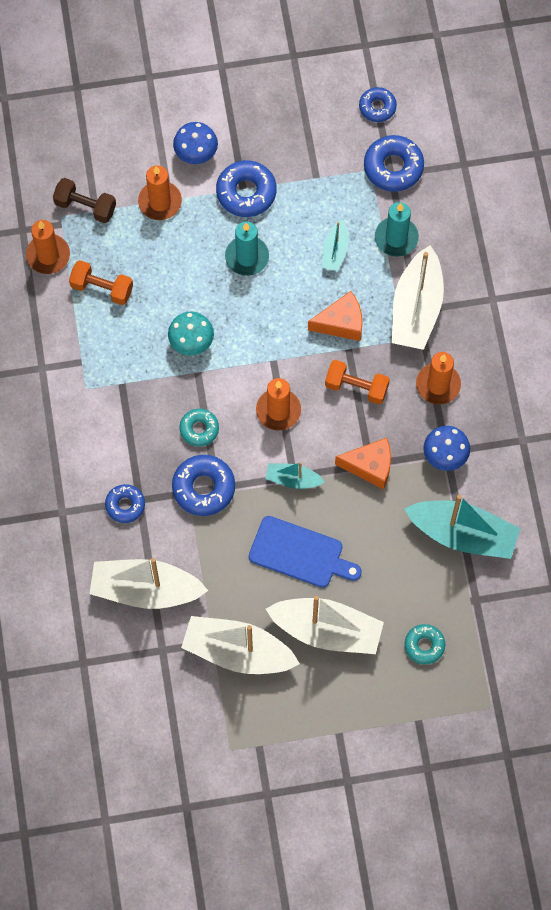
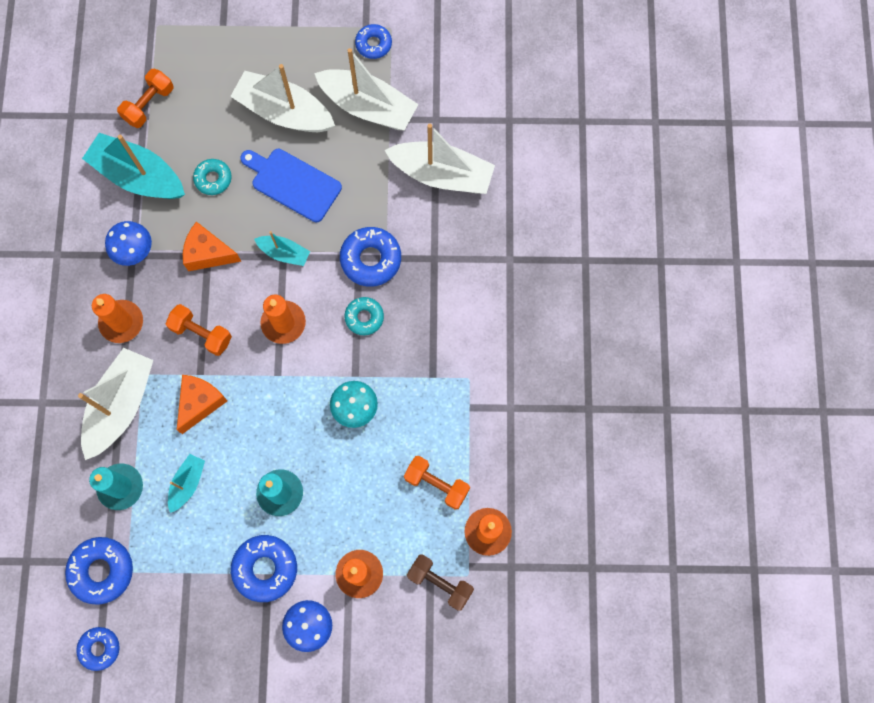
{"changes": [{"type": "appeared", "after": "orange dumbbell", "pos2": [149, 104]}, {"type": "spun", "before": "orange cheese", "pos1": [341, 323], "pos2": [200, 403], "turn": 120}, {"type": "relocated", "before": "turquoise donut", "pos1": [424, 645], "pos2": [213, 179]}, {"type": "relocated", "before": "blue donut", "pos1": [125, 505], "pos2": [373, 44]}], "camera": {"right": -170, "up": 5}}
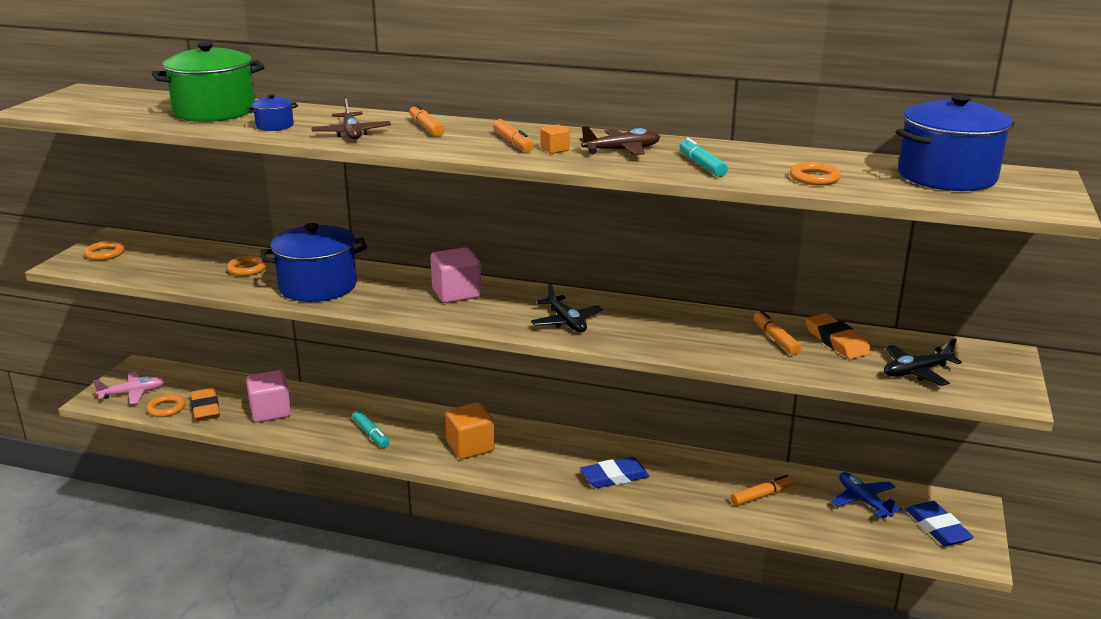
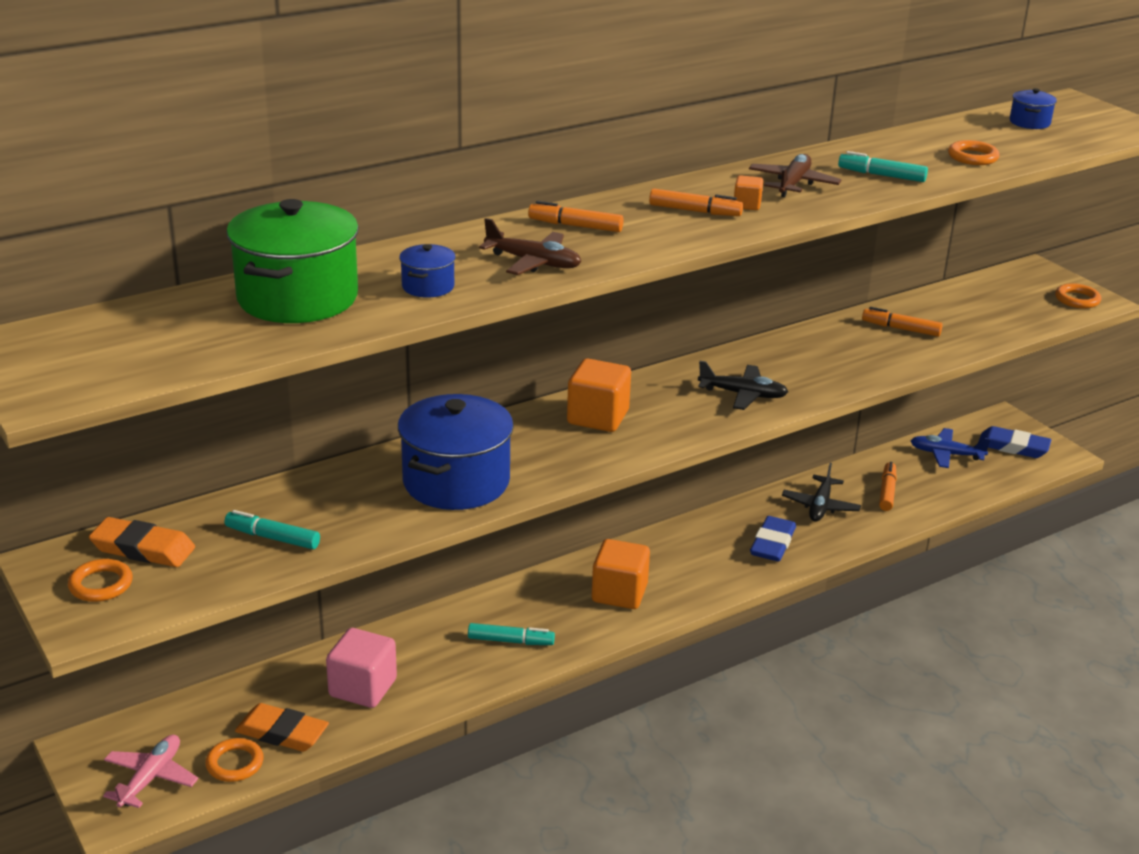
{"changes": [{"type": "relocated", "before": "orange eraser", "pos1": [837, 341], "pos2": [143, 548]}, {"type": "appeared", "after": "turquoise marker", "pos2": [272, 538]}, {"type": "colour", "before": "pink cube", "after": "orange cube", "pos1": [456, 293], "pos2": [598, 417]}, {"type": "relocated", "before": "black plane", "pos1": [916, 372], "pos2": [820, 506]}, {"type": "size", "before": "blue pot", "pos1": [947, 176], "pos2": [1029, 122], "scale": 0.45}, {"type": "relocated", "before": "orange ring", "pos1": [247, 269], "pos2": [1077, 299]}], "camera": {"right": -50, "up": 5}}
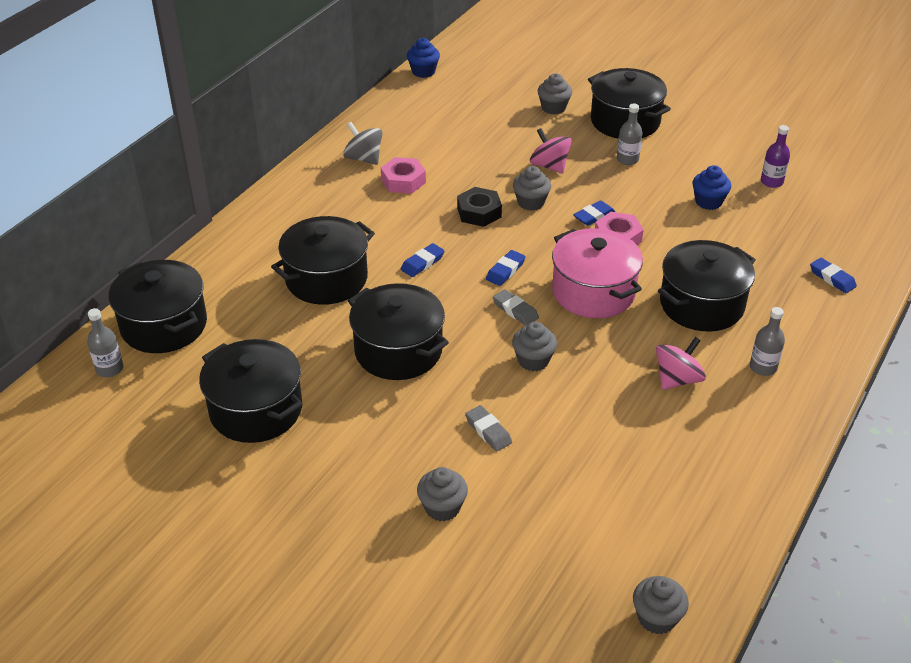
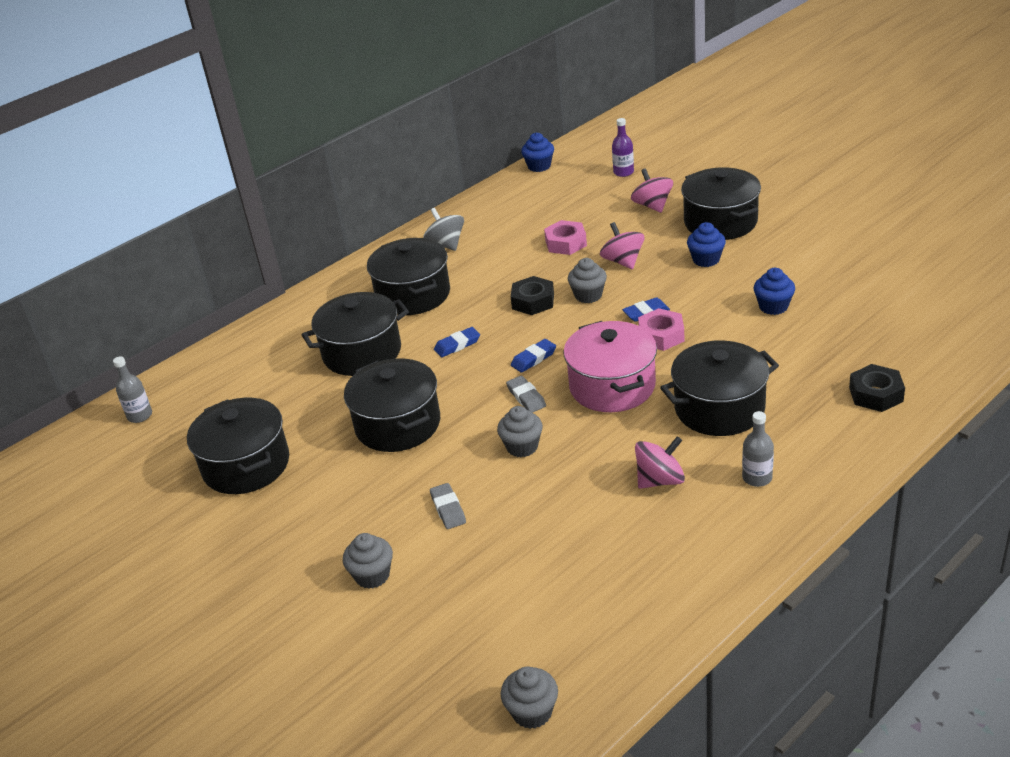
{"changes": [{"type": "relocated", "before": "black pot", "pos1": [164, 325], "pos2": [413, 295]}, {"type": "relocated", "before": "pink nut", "pos1": [403, 181], "pos2": [565, 243]}, {"type": "relocated", "before": "purple bottle", "pos1": [771, 182], "pos2": [623, 172]}, {"type": "exchanged", "before": "grey cupcake", "after": "pink spinning top", "pos1": [553, 108], "pos2": [652, 206]}, {"type": "exchanged", "before": "grey bottle", "after": "blue cupcake", "pos1": [627, 159], "pos2": [706, 260]}, {"type": "exchanged", "before": "blue eraser", "after": "black nut", "pos1": [832, 278], "pos2": [875, 394]}], "camera": {"right": 20, "up": -5}}
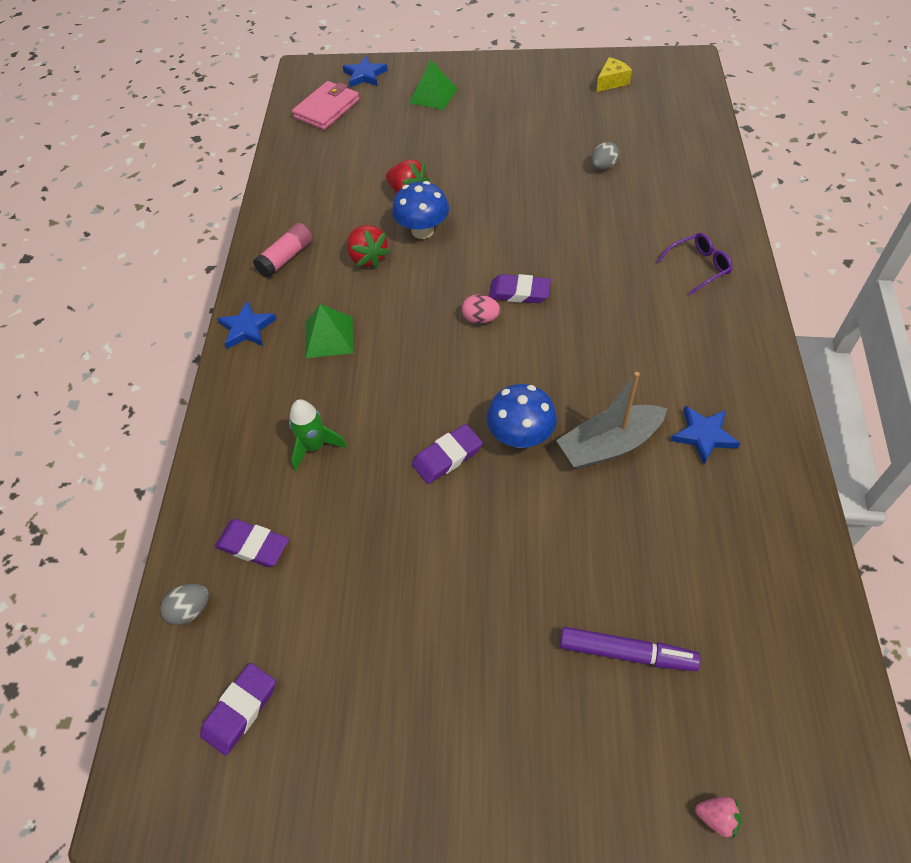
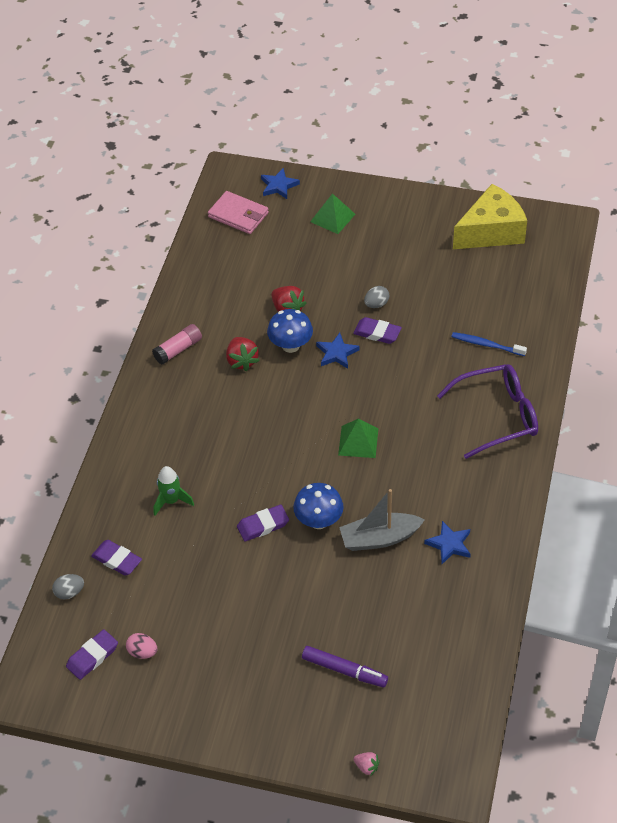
{"changes": [{"type": "relocated", "before": "pink egg", "pos1": [480, 319], "pos2": [142, 652]}, {"type": "spun", "before": "pink wallet", "pos1": [326, 109], "pos2": [238, 215], "turn": 75}, {"type": "relocated", "before": "blue star", "pos1": [247, 328], "pos2": [336, 353]}, {"type": "relocated", "before": "green pyramid", "pos1": [329, 337], "pos2": [358, 441]}, {"type": "relocated", "before": "purple eraser", "pos1": [519, 292], "pos2": [377, 333]}, {"type": "relocated", "before": "grey egg", "pos1": [603, 167], "pos2": [376, 304]}, {"type": "size", "before": "purple glasses", "pos1": [698, 267], "pos2": [497, 416], "scale": 1.93}, {"type": "appeared", "after": "blue toothbrush", "pos2": [487, 345]}, {"type": "size", "before": "yellow cheese", "pos1": [611, 82], "pos2": [491, 232], "scale": 2.25}], "camera": {"right": 10, "up": -5}}
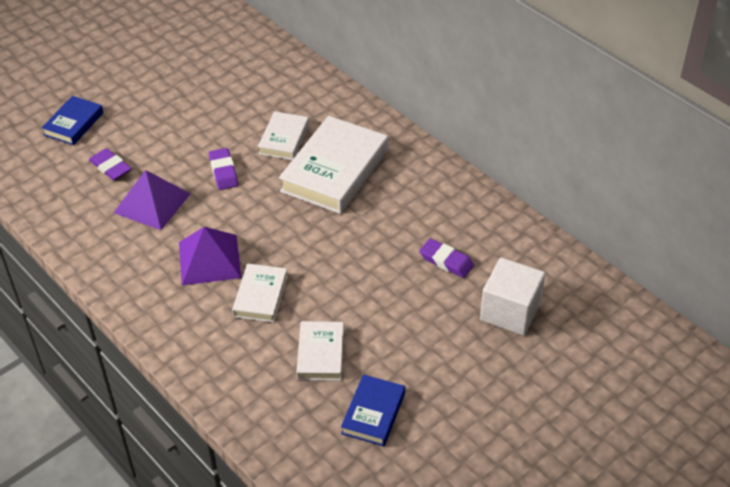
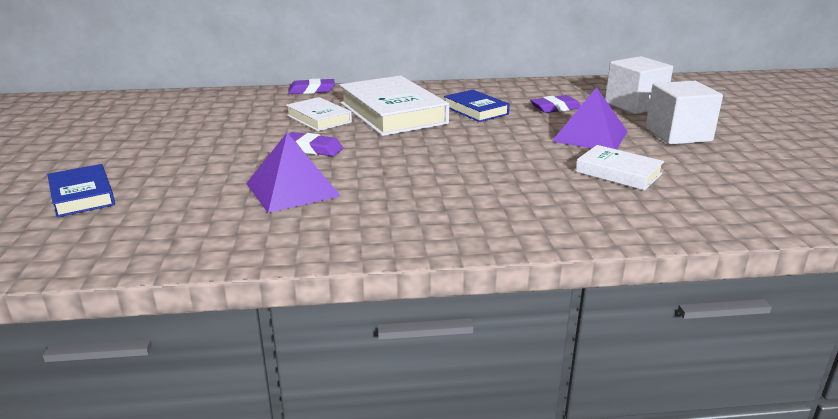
{"changes": [{"type": "relocated", "before": "purple eraser", "pos1": [110, 167], "pos2": [311, 90]}, {"type": "relocated", "before": "blue book", "pos1": [373, 413], "pos2": [476, 110]}, {"type": "relocated", "before": "purple pyramid", "pos1": [209, 259], "pos2": [590, 136]}, {"type": "appeared", "after": "white cube", "pos2": [678, 134]}, {"type": "missing", "before": "white book", "pos1": [260, 296]}], "camera": {"right": -55, "up": -20}}
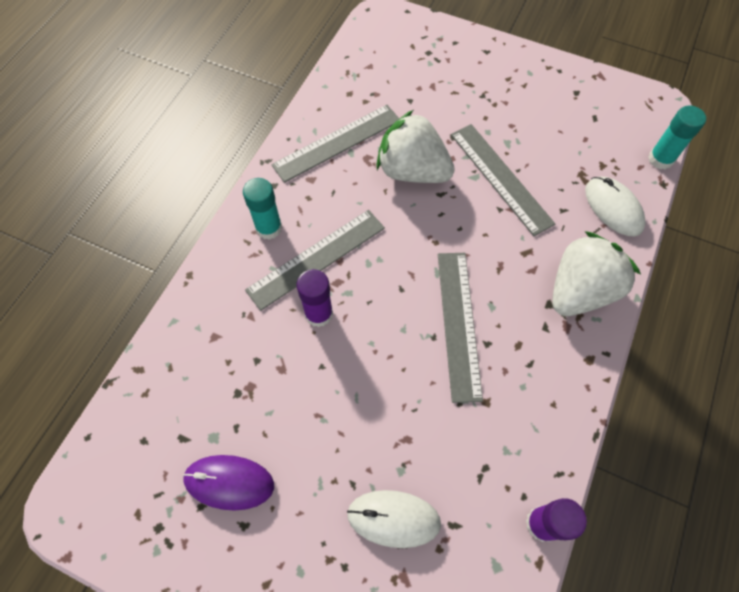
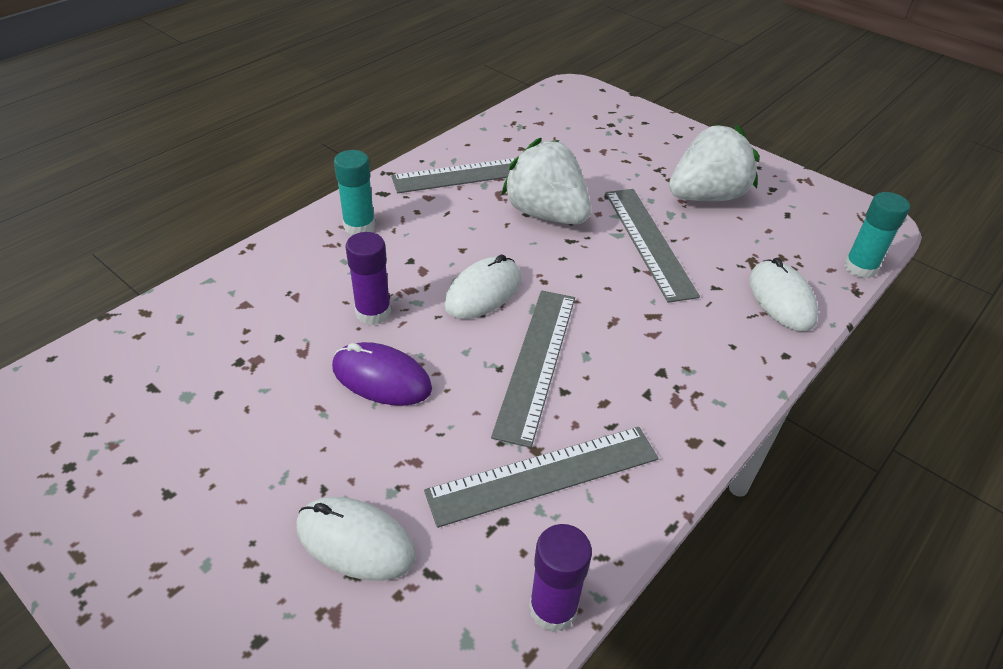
{"changes": [{"type": "relocated", "before": "purple mouse", "pos1": [229, 482], "pos2": [381, 378]}, {"type": "relocated", "before": "grey ruler", "pos1": [316, 258], "pos2": [543, 474]}, {"type": "appeared", "after": "white mouse", "pos2": [483, 292]}, {"type": "relocated", "before": "white strawberry", "pos1": [579, 290], "pos2": [706, 196]}], "camera": {"right": 15, "up": -20}}
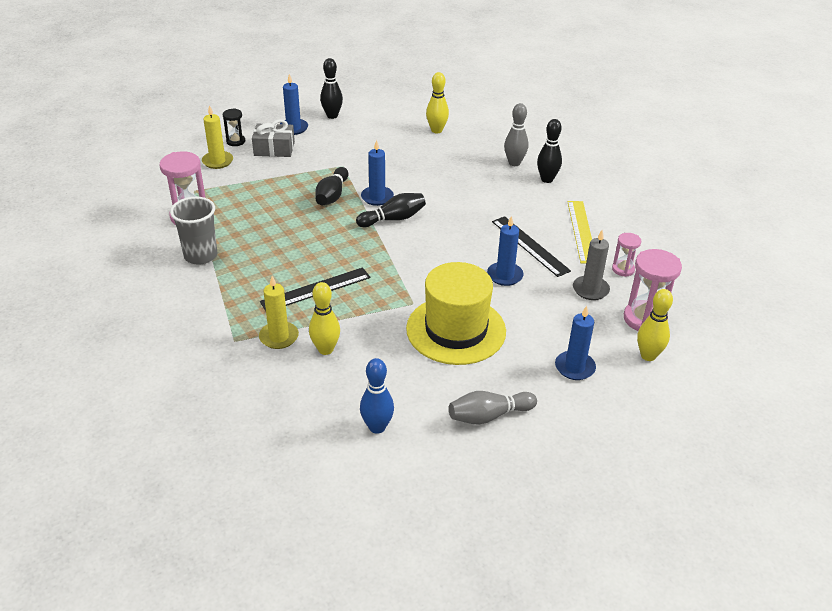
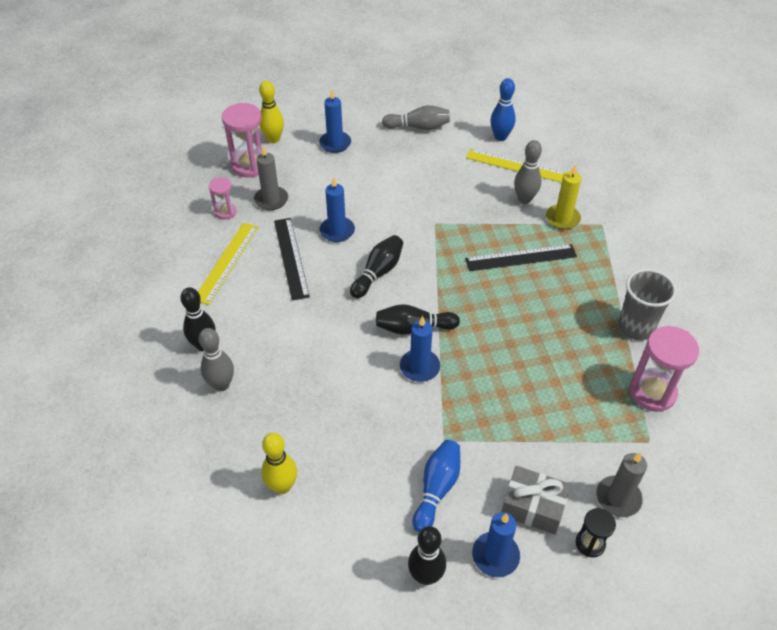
{"changes": [{"type": "relocated", "before": "black bowling pin", "pos1": [332, 195], "pos2": [378, 273]}, {"type": "appeared", "after": "blue bowling pin", "pos2": [436, 489]}, {"type": "appeared", "after": "yellow ruler", "pos2": [515, 165]}, {"type": "colour", "before": "yellow bowling pin", "after": "grey bowling pin", "pos1": [325, 349], "pos2": [524, 199]}, {"type": "colour", "before": "yellow candle", "after": "grey candle", "pos1": [217, 161], "pos2": [618, 498]}, {"type": "missing", "before": "yellow hat", "pos1": [456, 330]}], "camera": {"right": -160, "up": 10}}
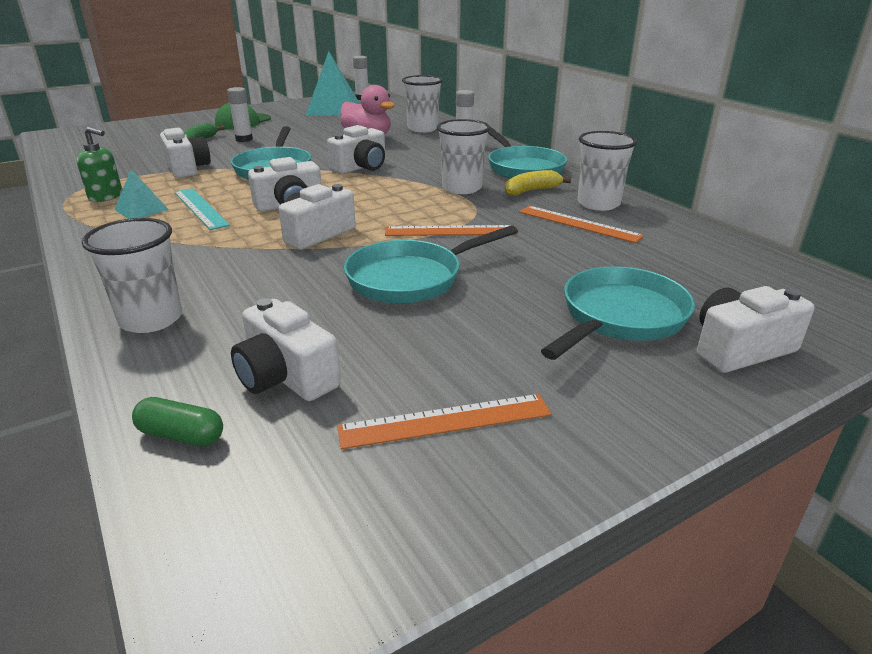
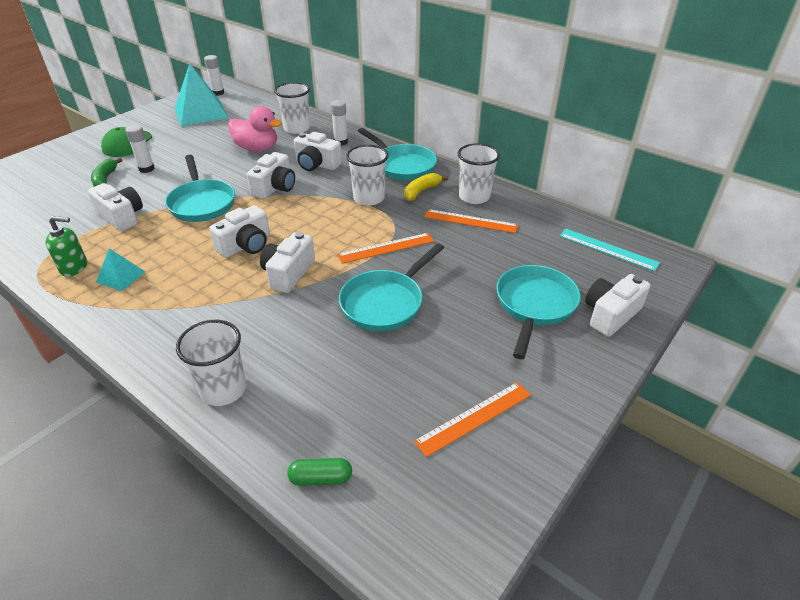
{"changes": [{"type": "relocated", "before": "white camera", "pos1": [286, 376], "pos2": [317, 164]}, {"type": "relocated", "before": "turquoise ruler", "pos1": [200, 208], "pos2": [608, 249]}], "camera": {"right": -20, "up": 10}}
